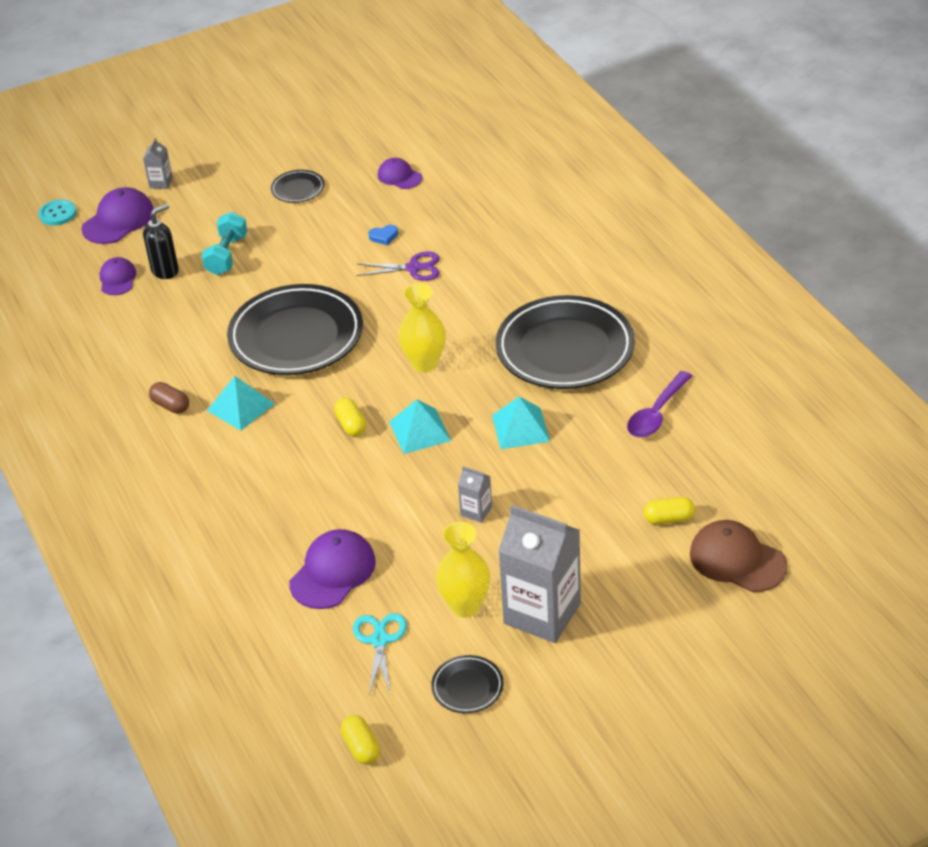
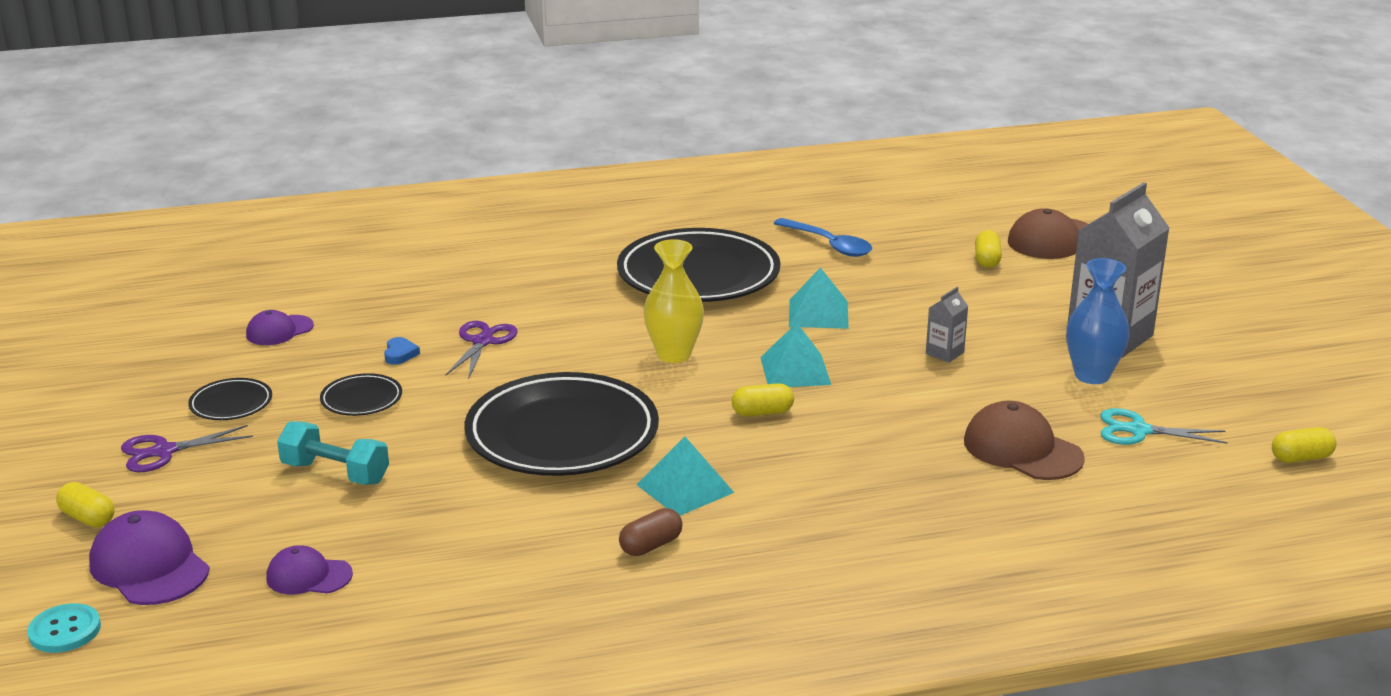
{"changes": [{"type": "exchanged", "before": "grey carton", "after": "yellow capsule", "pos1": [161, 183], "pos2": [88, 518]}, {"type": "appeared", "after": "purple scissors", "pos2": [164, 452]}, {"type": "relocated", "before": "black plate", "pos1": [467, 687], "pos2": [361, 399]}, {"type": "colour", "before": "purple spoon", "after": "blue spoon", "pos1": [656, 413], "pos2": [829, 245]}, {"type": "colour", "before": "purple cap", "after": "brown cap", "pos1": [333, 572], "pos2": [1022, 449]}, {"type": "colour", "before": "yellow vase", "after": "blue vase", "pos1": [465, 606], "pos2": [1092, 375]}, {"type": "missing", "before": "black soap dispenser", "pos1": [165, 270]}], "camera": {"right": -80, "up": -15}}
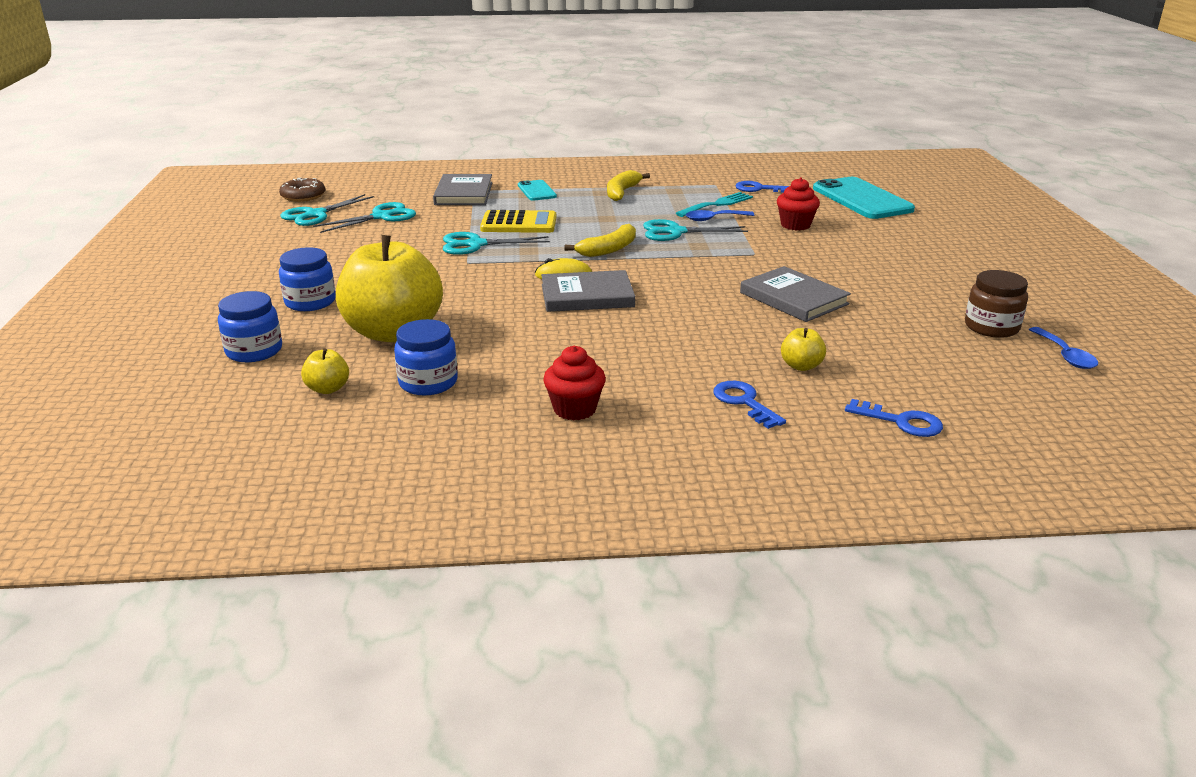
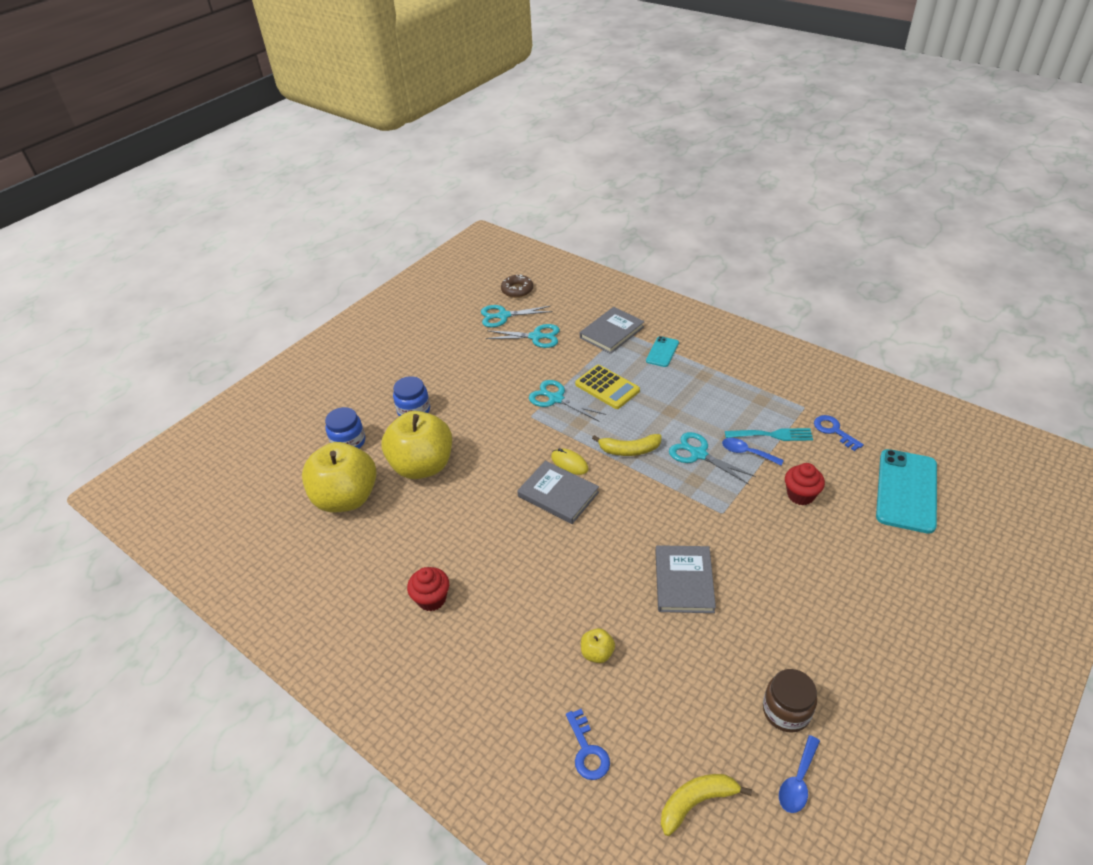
{"changes": [{"type": "size", "before": "yellow apple", "pos1": [328, 389], "pos2": [346, 498], "scale": 2.48}, {"type": "relocated", "before": "yellow banana", "pos1": [622, 192], "pos2": [696, 802]}, {"type": "missing", "before": "blue jar", "pos1": [428, 382]}, {"type": "missing", "before": "blue key", "pos1": [744, 402]}], "camera": {"right": 45, "up": 15}}
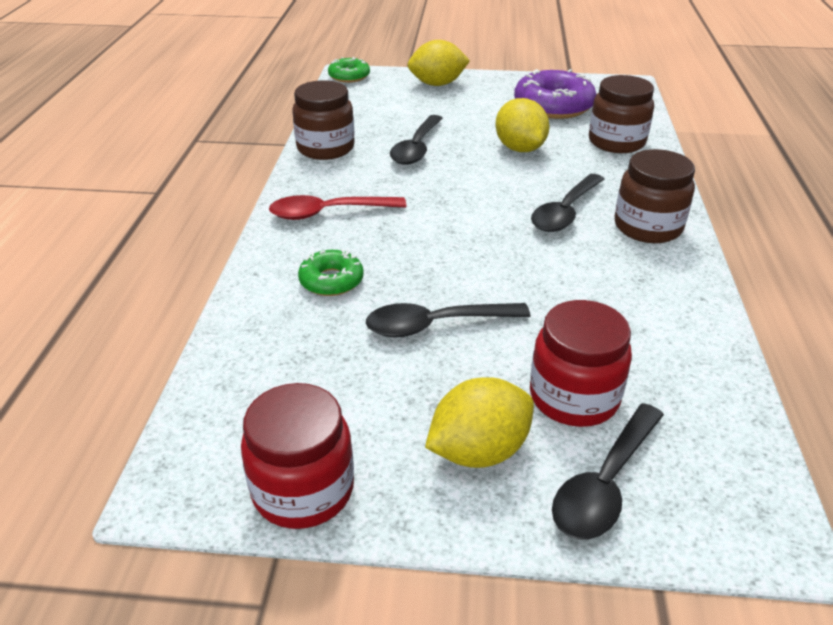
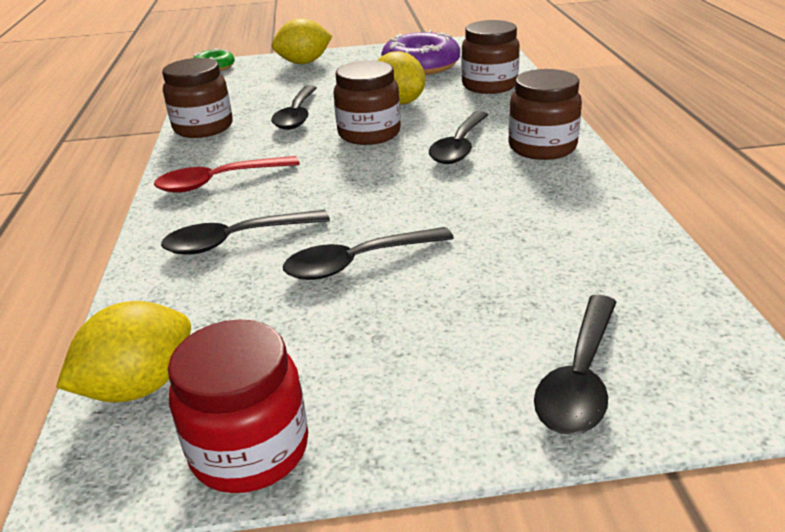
{"changes": [{"type": "relocated", "before": "yellow lemon", "pos1": [479, 451], "pos2": [140, 386]}, {"type": "exchanged", "before": "green donut", "after": "black spoon", "pos1": [331, 281], "pos2": [236, 240]}, {"type": "appeared", "after": "brown jar", "pos2": [369, 134]}, {"type": "missing", "before": "red jar", "pos1": [574, 397]}], "camera": {"right": -10, "up": -5}}
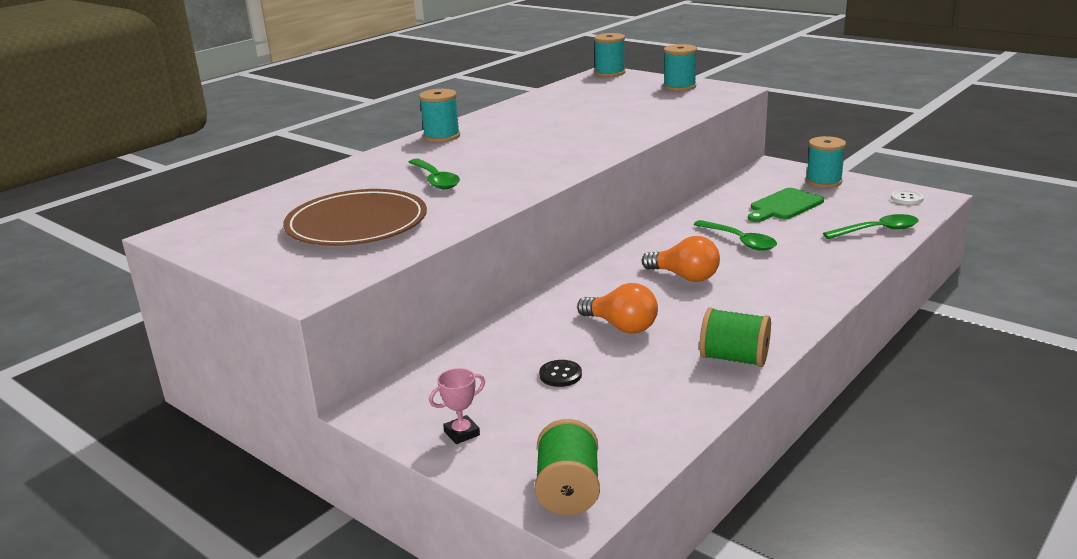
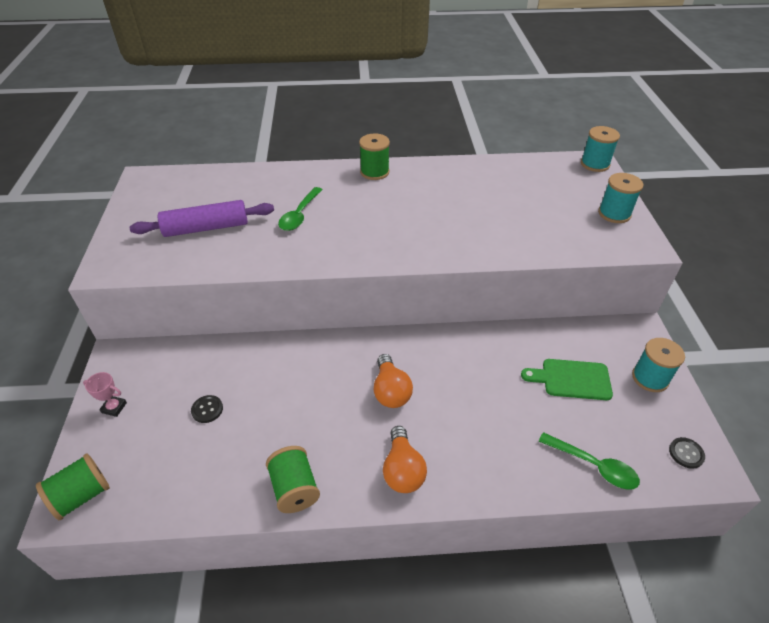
{"changes": [{"type": "exchanged", "before": "brown plate", "after": "purple rolling pin", "pos1": [357, 223], "pos2": [206, 228]}, {"type": "colour", "before": "turquoise spool", "after": "green spool", "pos1": [441, 136], "pos2": [374, 172]}, {"type": "relocated", "before": "orange light bulb", "pos1": [621, 326], "pos2": [402, 470]}, {"type": "colour", "before": "white button", "after": "black button", "pos1": [906, 198], "pos2": [686, 453]}, {"type": "missing", "before": "green spoon", "pos1": [740, 241]}], "camera": {"right": 45, "up": 20}}
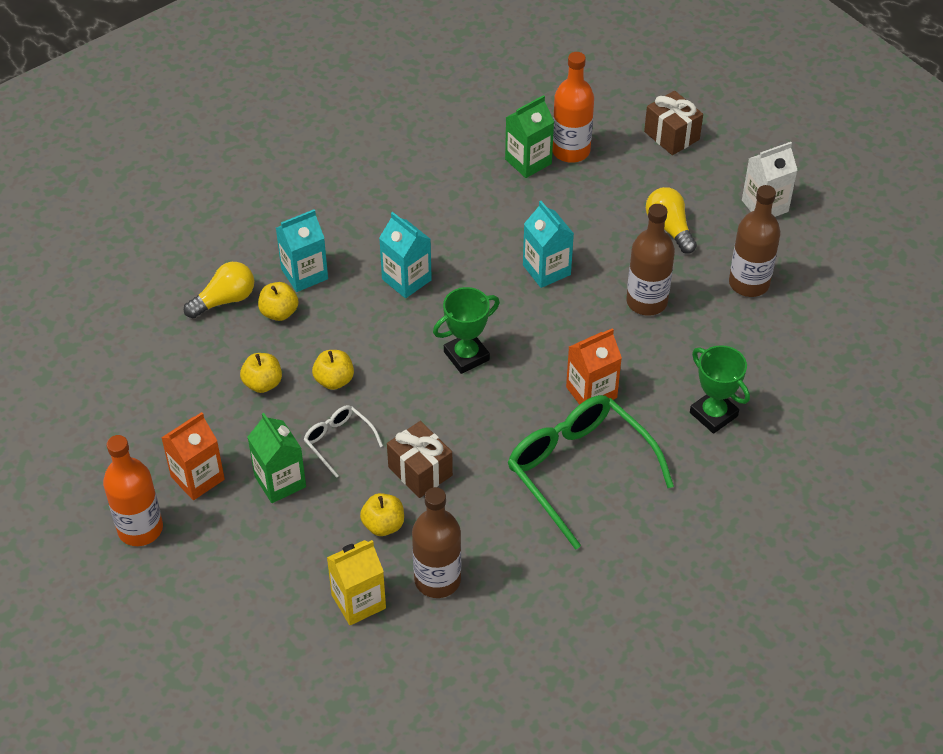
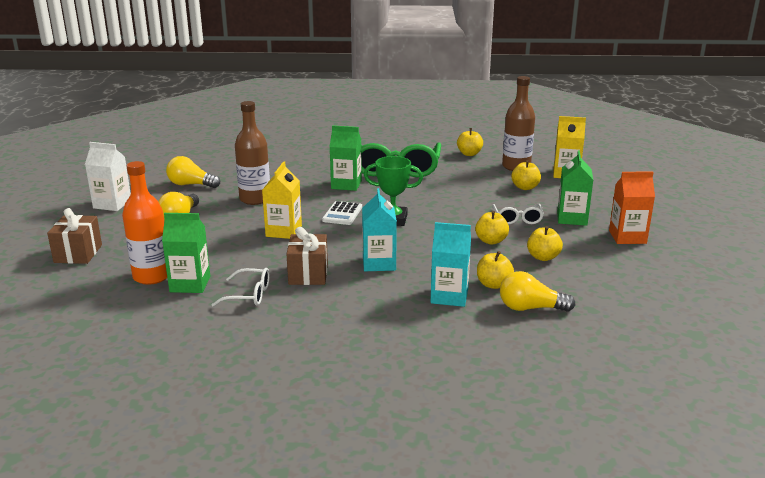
{"changes": [{"type": "exchanged", "before": "brown bottle", "after": "yellow light bulb", "pos1": [749, 283], "pos2": [191, 185]}, {"type": "appeared", "after": "white glasses", "pos2": [249, 295]}, {"type": "colour", "before": "turquoise carton", "after": "yellow carton", "pos1": [546, 270], "pos2": [284, 231]}, {"type": "relocated", "before": "brown gift", "pos1": [420, 471], "pos2": [308, 274]}, {"type": "appeared", "after": "white calculator", "pos2": [342, 214]}, {"type": "colour", "before": "orange carton", "after": "green carton", "pos1": [591, 392], "pos2": [346, 185]}, {"type": "appeared", "after": "yellow apple", "pos2": [469, 154]}, {"type": "missing", "before": "orange bottle", "pos1": [140, 529]}, {"type": "missing", "before": "green trophy", "pos1": [713, 414]}], "camera": {"right": -140, "up": -25}}
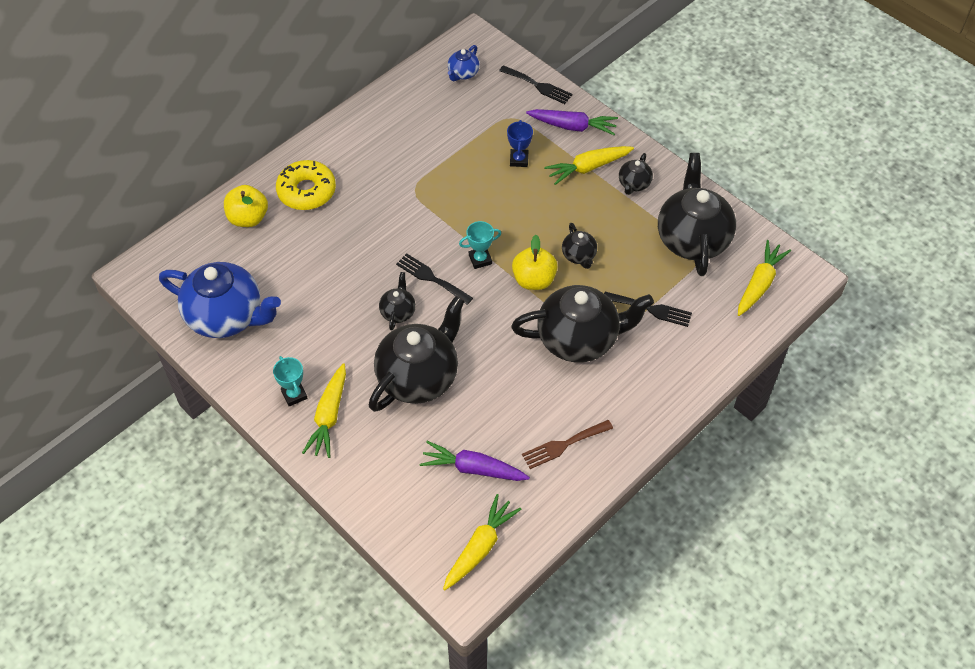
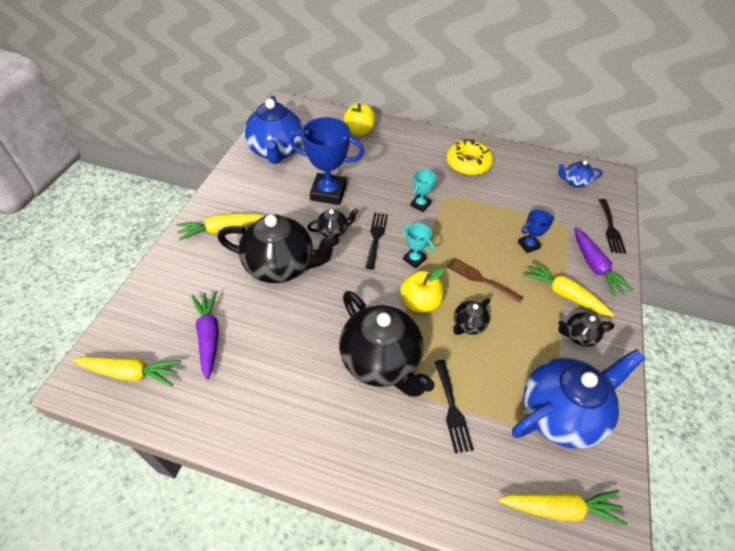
{"changes": [{"type": "appeared", "after": "blue trophy", "pos2": [328, 192]}, {"type": "relocated", "before": "turquoise trophy", "pos1": [294, 395], "pos2": [420, 205]}, {"type": "relocated", "before": "yellow donut", "pos1": [306, 191], "pos2": [468, 163]}, {"type": "relocated", "before": "brown fork", "pos1": [563, 445], "pos2": [481, 279]}, {"type": "colour", "before": "black teapot", "after": "blue teapot", "pos1": [692, 239], "pos2": [561, 413]}], "camera": {"right": 60, "up": -5}}
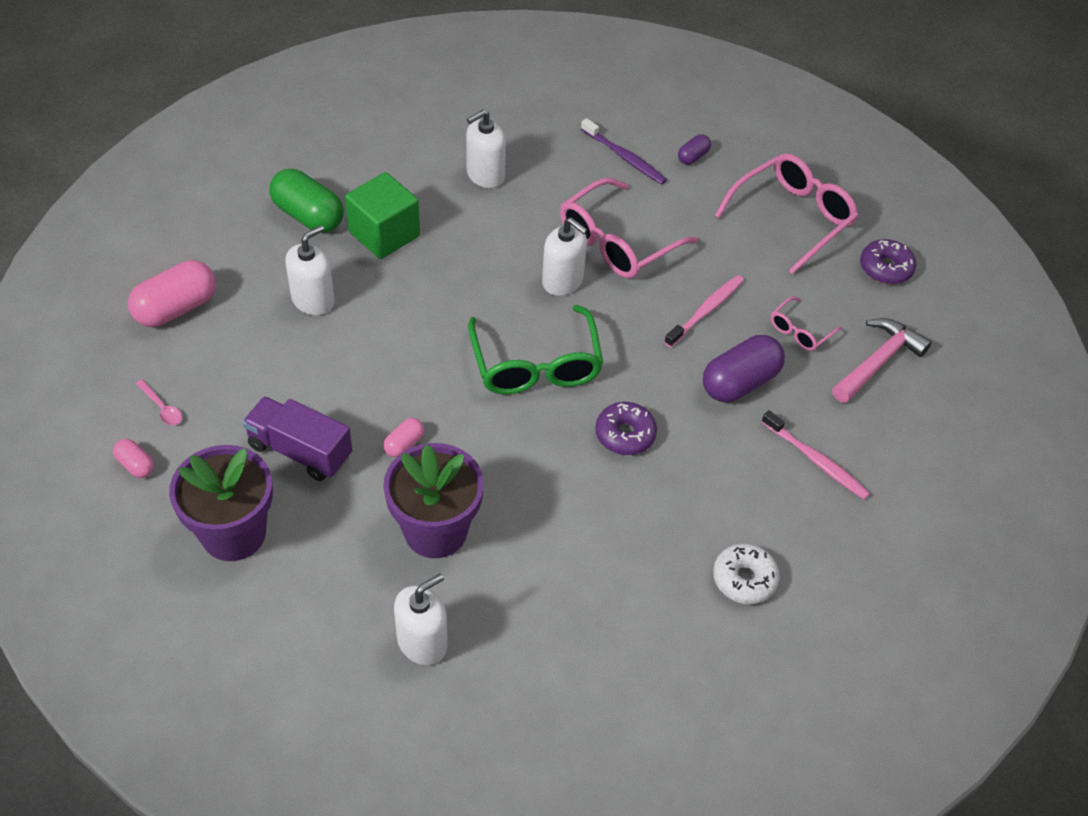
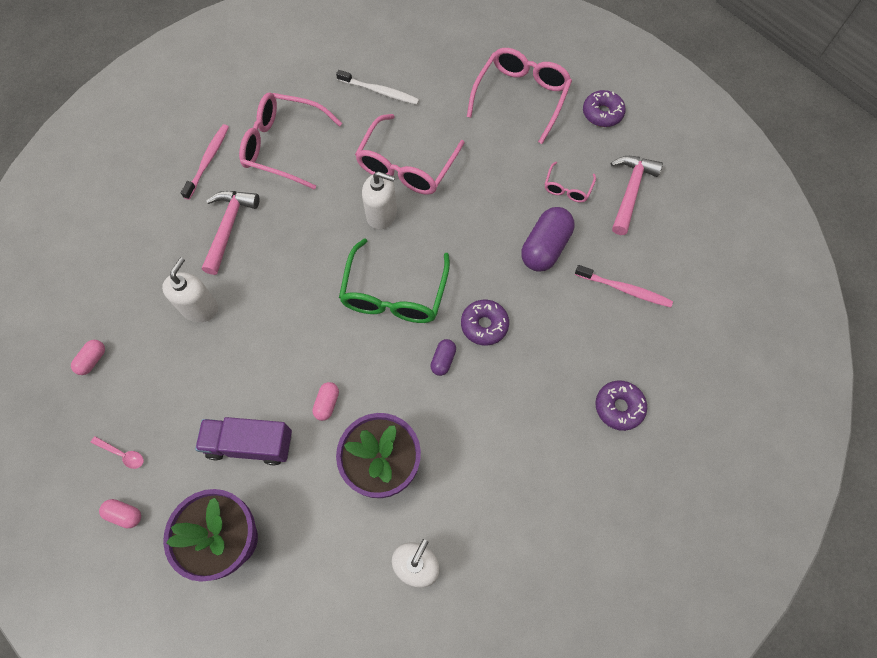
{"changes": [{"type": "size", "before": "pink capsule", "pos1": [176, 308], "pos2": [92, 360], "scale": 0.5}, {"type": "relocated", "before": "pink toothbrush", "pos1": [706, 310], "pos2": [208, 160]}, {"type": "exchanged", "before": "green cube", "after": "pink hammer", "pos1": [384, 234], "pos2": [229, 227]}, {"type": "exchanged", "before": "white soap dispenser", "after": "pink glasses", "pos1": [485, 175], "pos2": [283, 146]}, {"type": "colour", "before": "purple toothbrush", "after": "white toothbrush", "pos1": [625, 157], "pos2": [380, 92]}, {"type": "spun", "before": "green glasses", "pos1": [536, 365], "pos2": [394, 294], "turn": 45}, {"type": "relocated", "before": "purple capsule", "pos1": [693, 157], "pos2": [443, 360]}, {"type": "colour", "before": "white donut", "after": "purple donut", "pos1": [744, 579], "pos2": [619, 407]}, {"type": "missing", "before": "green capsule", "pos1": [308, 216]}], "camera": {"right": -20, "up": 15}}
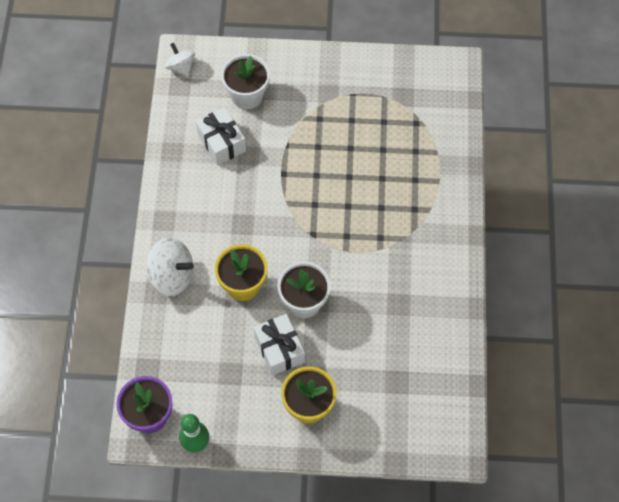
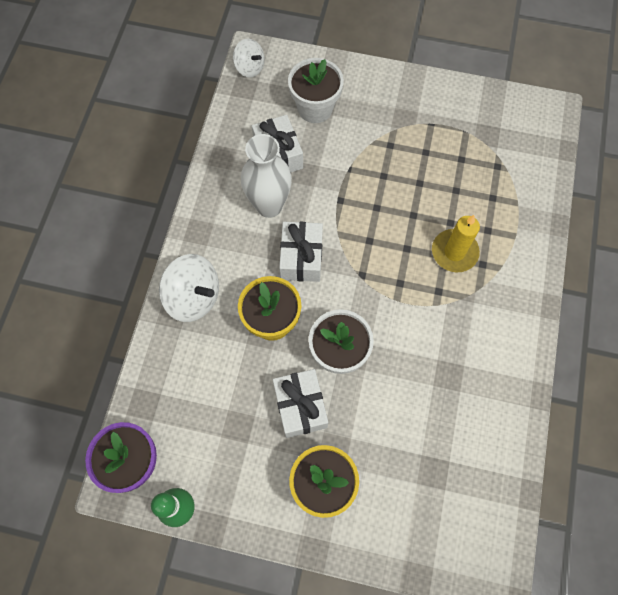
{"changes": [{"type": "spun", "before": "white spinning top", "pos1": [181, 67], "pos2": [250, 68], "turn": 150}, {"type": "appeared", "after": "white vase", "pos2": [269, 206]}, {"type": "appeared", "after": "white gift", "pos2": [301, 258]}, {"type": "appeared", "after": "yellow candle", "pos2": [454, 252]}], "camera": {"right": 10, "up": 5}}
